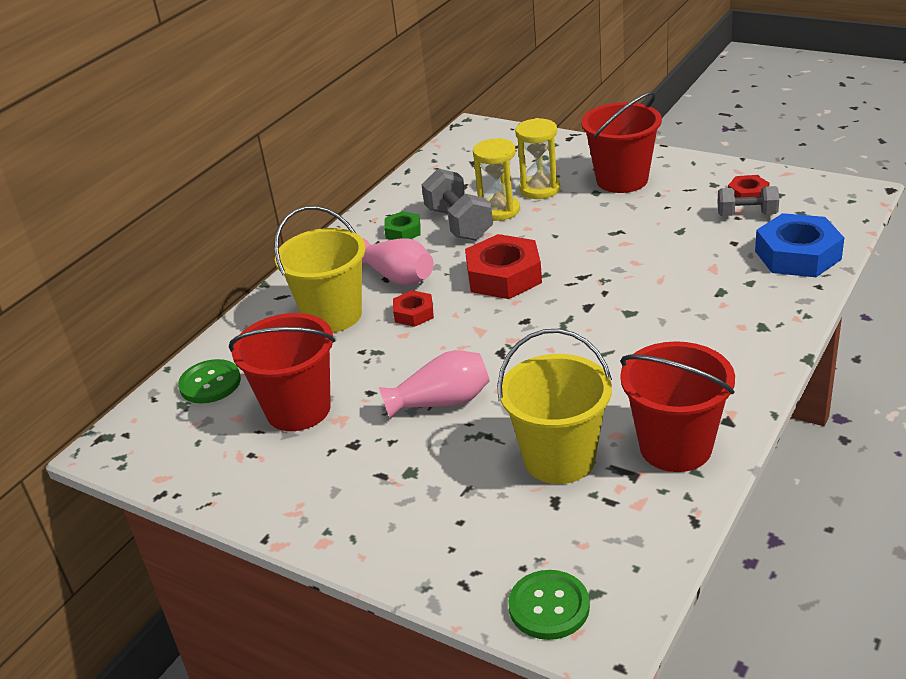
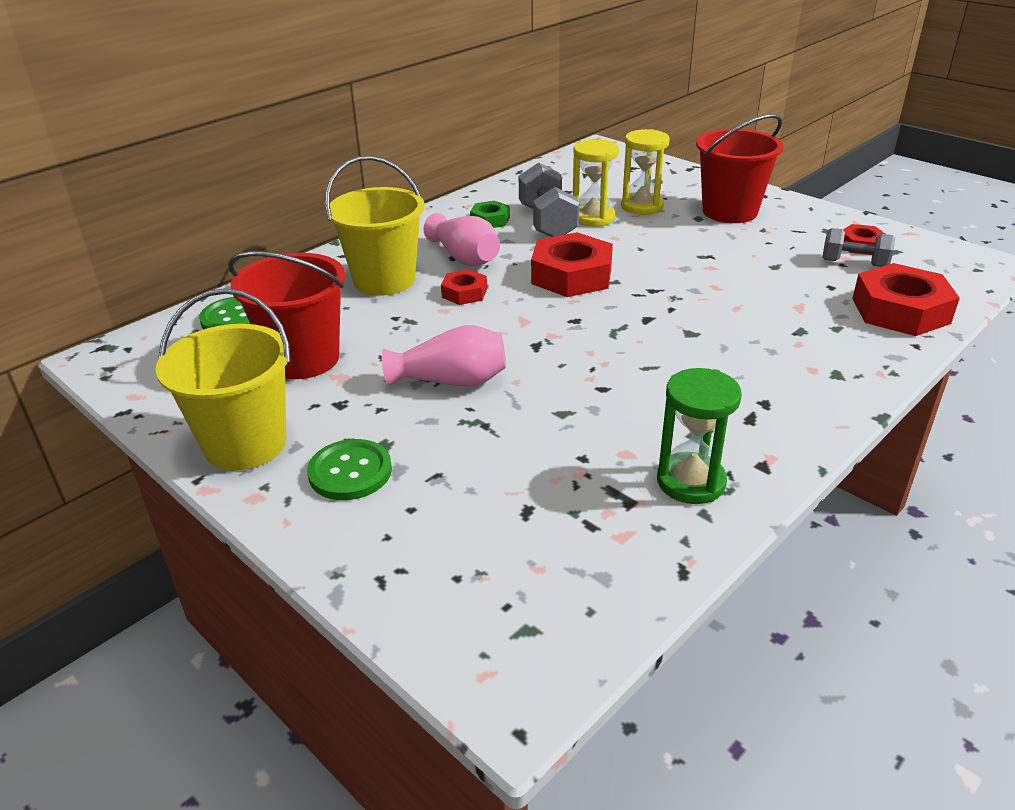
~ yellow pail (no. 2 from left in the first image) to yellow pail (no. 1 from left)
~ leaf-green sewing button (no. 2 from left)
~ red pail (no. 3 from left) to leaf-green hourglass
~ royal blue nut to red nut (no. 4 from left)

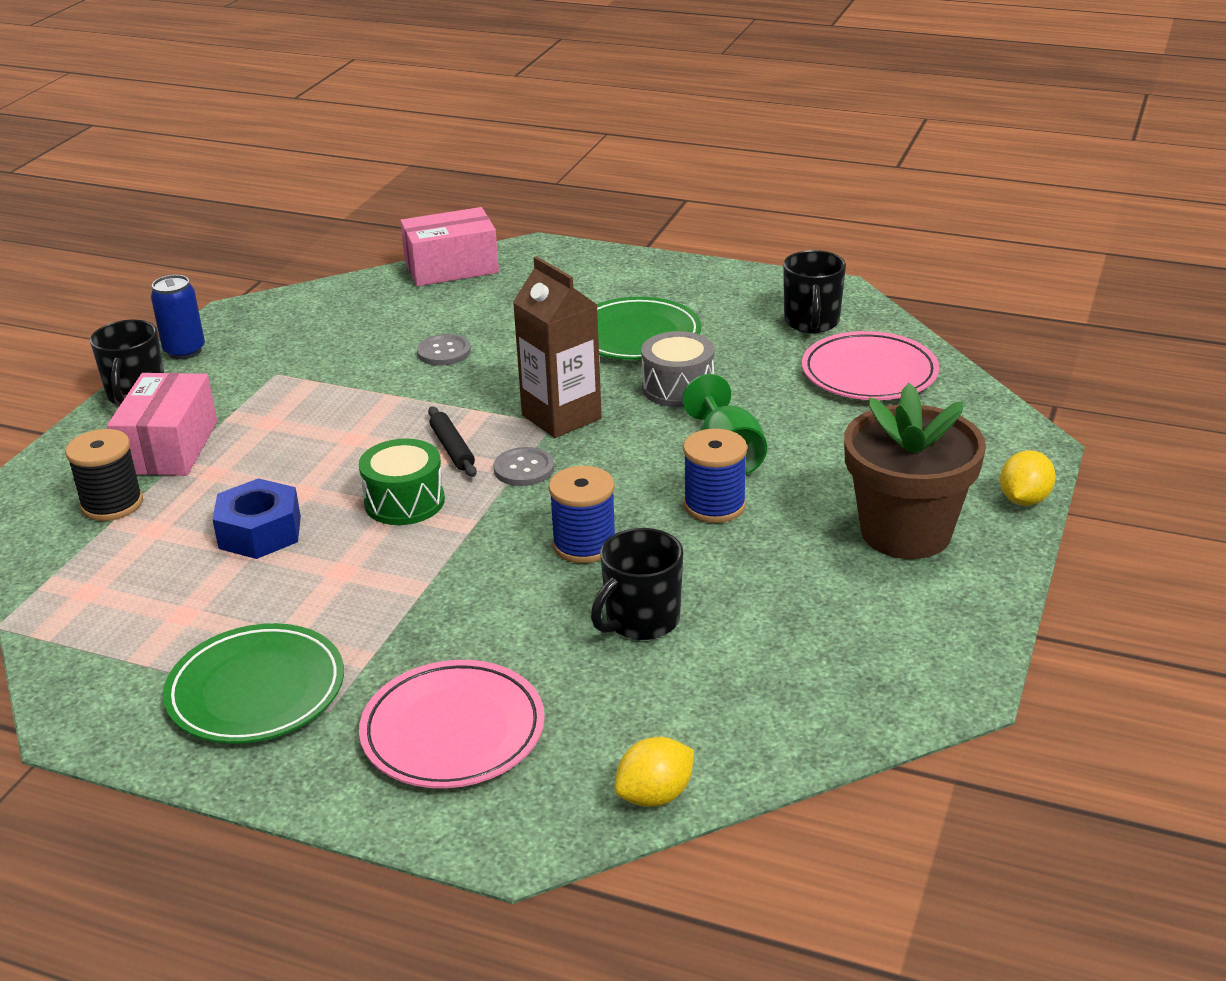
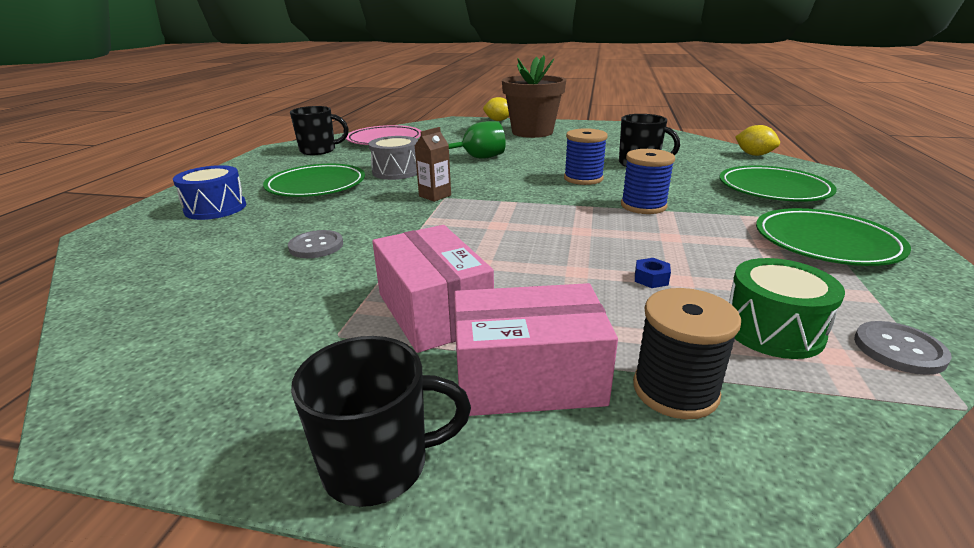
+ royal blue drum
~ rose-pink parcel (no. 2 from left in the first image) to rose-pink parcel (no. 1 from left)
~ dark brown juice carton x0.54
~ royal blue reel of thread (no. 2 from left)
~ royal blue nut x0.44
~ rose-pink dinner plate (no. 1 from left) to leaf-green dinner plate (no. 2 from left)
~ leaf-green drum
~ grey sewing button (no. 2 from left)
- royal blue can
- ebony rolling pin

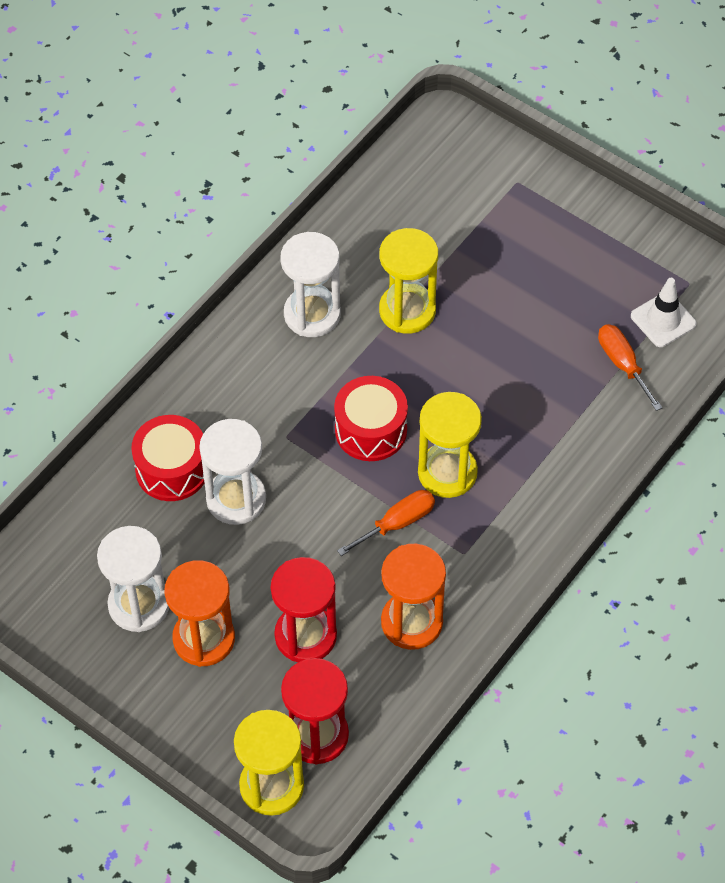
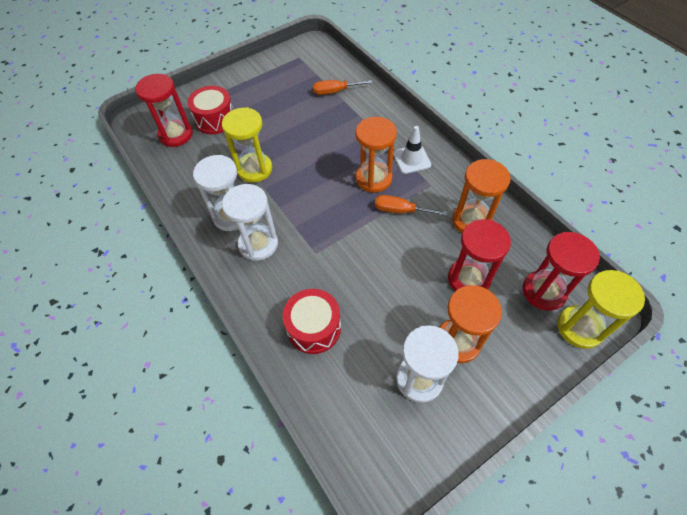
+ red hourglass (no. 1 from left)
~ red drum (no. 2 from left in the first image) to red drum (no. 1 from left)
~ snow-white hourglass (no. 2 from left)
~ yellow hourglass (no. 3 from left) to bright orange hourglass (no. 1 from left)
~ bright orange hand screwdriver (no. 1 from left in the first image) 60 degrees counterclockwise
~ snow-white traffic cone

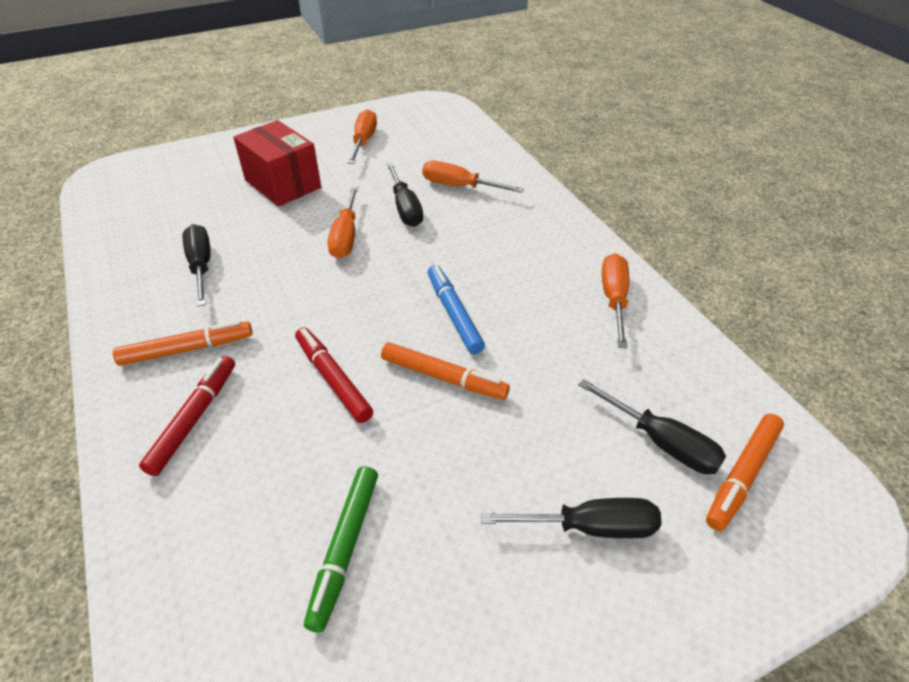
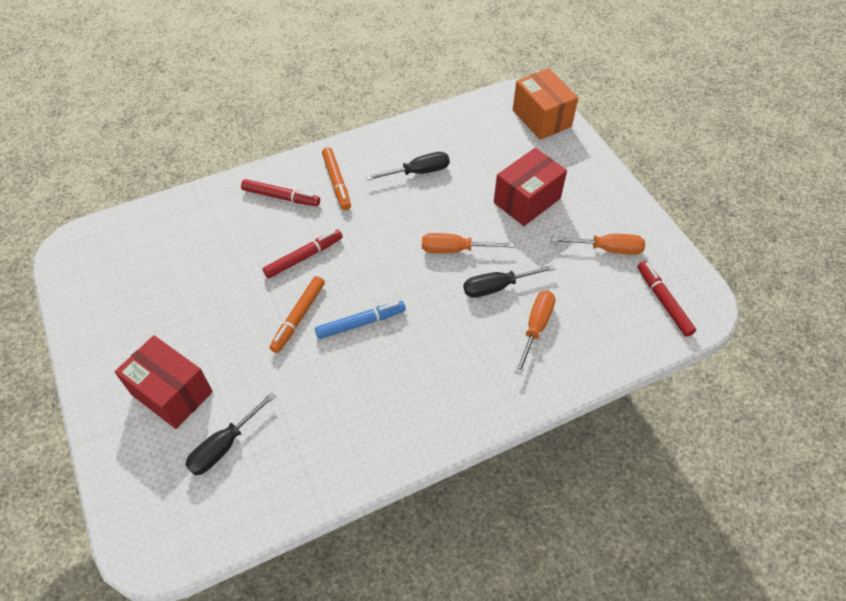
~ ebony hand screwdriver (no. 3 from left) to red parcel (no. 1 from left)
+ bright orange parcel
+ red marker (no. 3 from left)
- leaf-green marker
- bright orange hand screwdriver (no. 4 from left)
- bright orange marker (no. 3 from left)

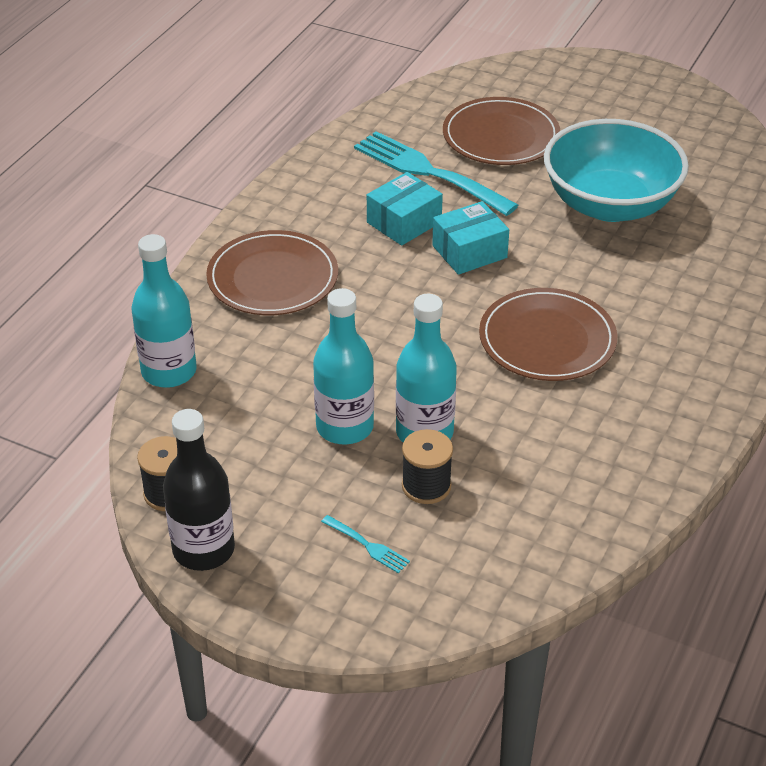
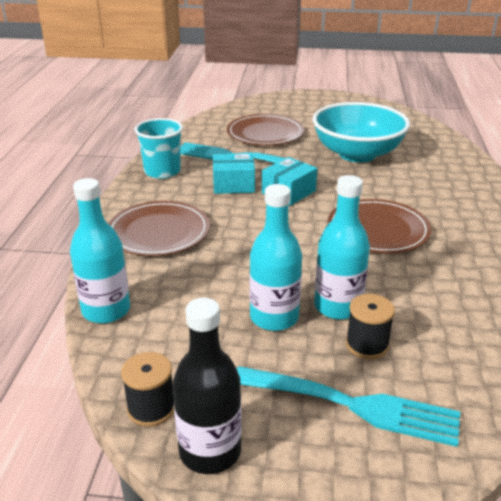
+ aqua cup
~ aqua parcel (no. 1 from left) 60 degrees clockwise
~ aqua fork (no. 1 from left in the first image) x2.40

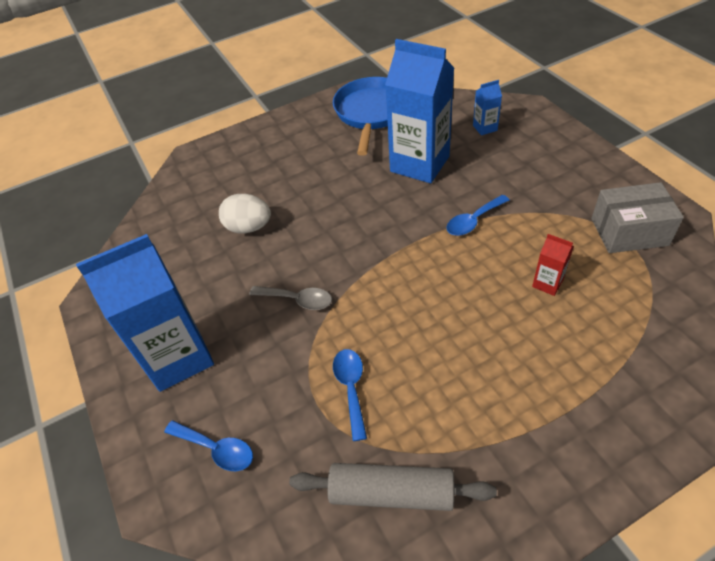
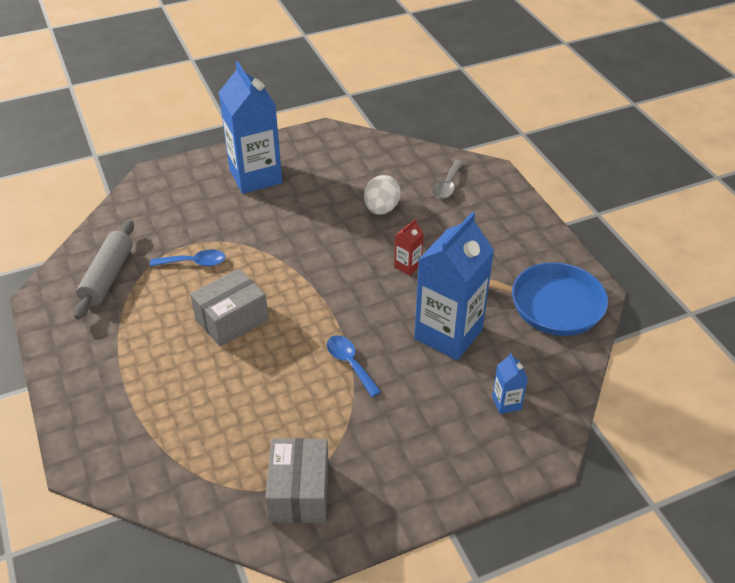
+ grey parcel (no. 1 from left)
~ red juice carton
~ grey tablespoon
- royal blue tablespoon (no. 1 from left)

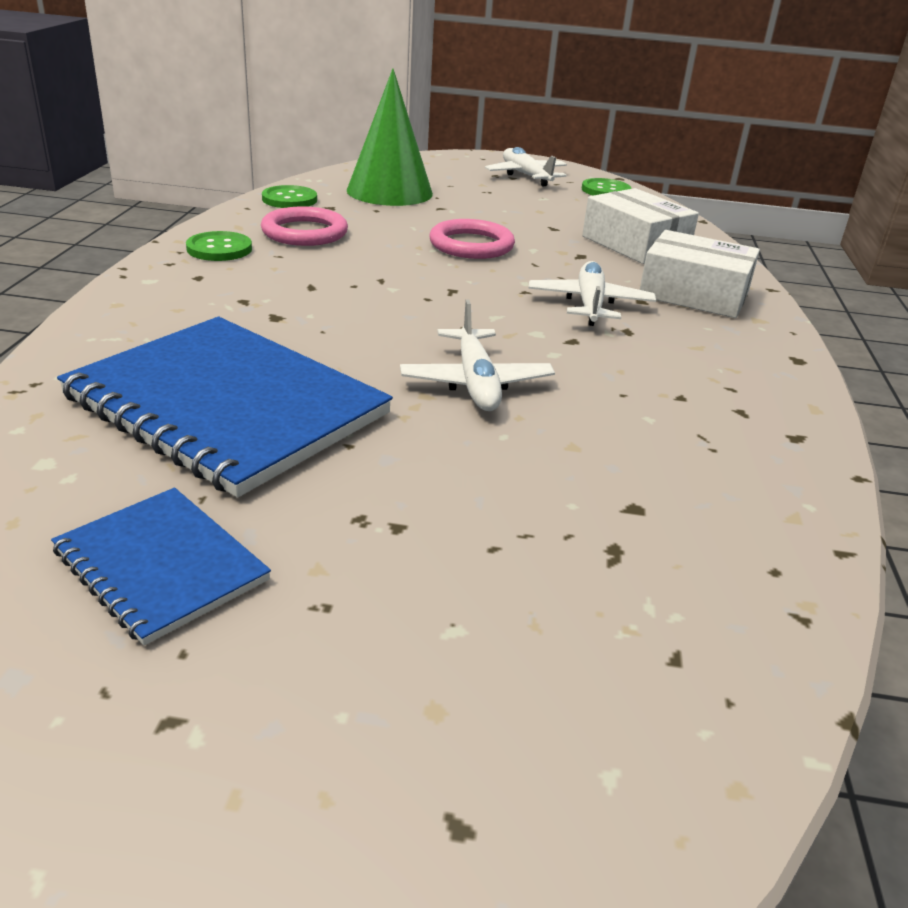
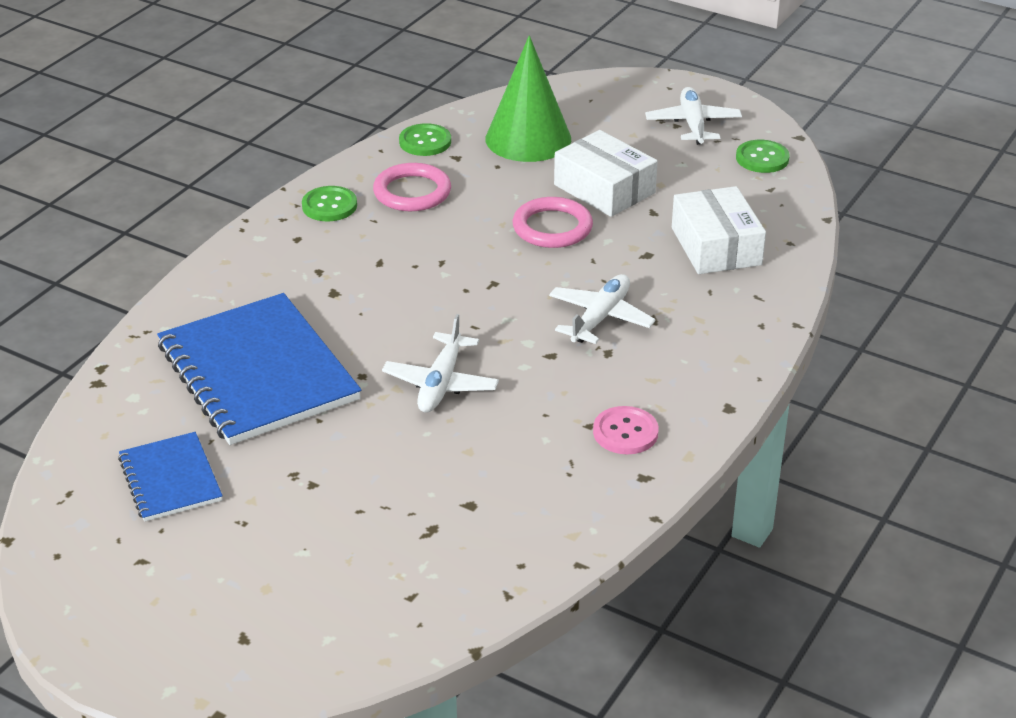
~ snow-white parcel (no. 2 from left in the first image) to snow-white parcel (no. 1 from left)
+ rose-pink sewing button

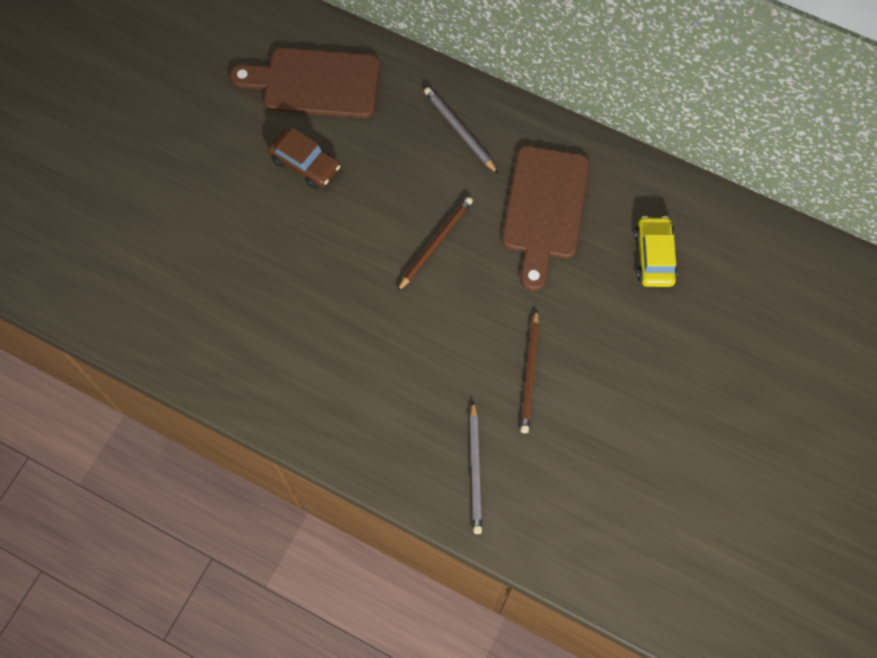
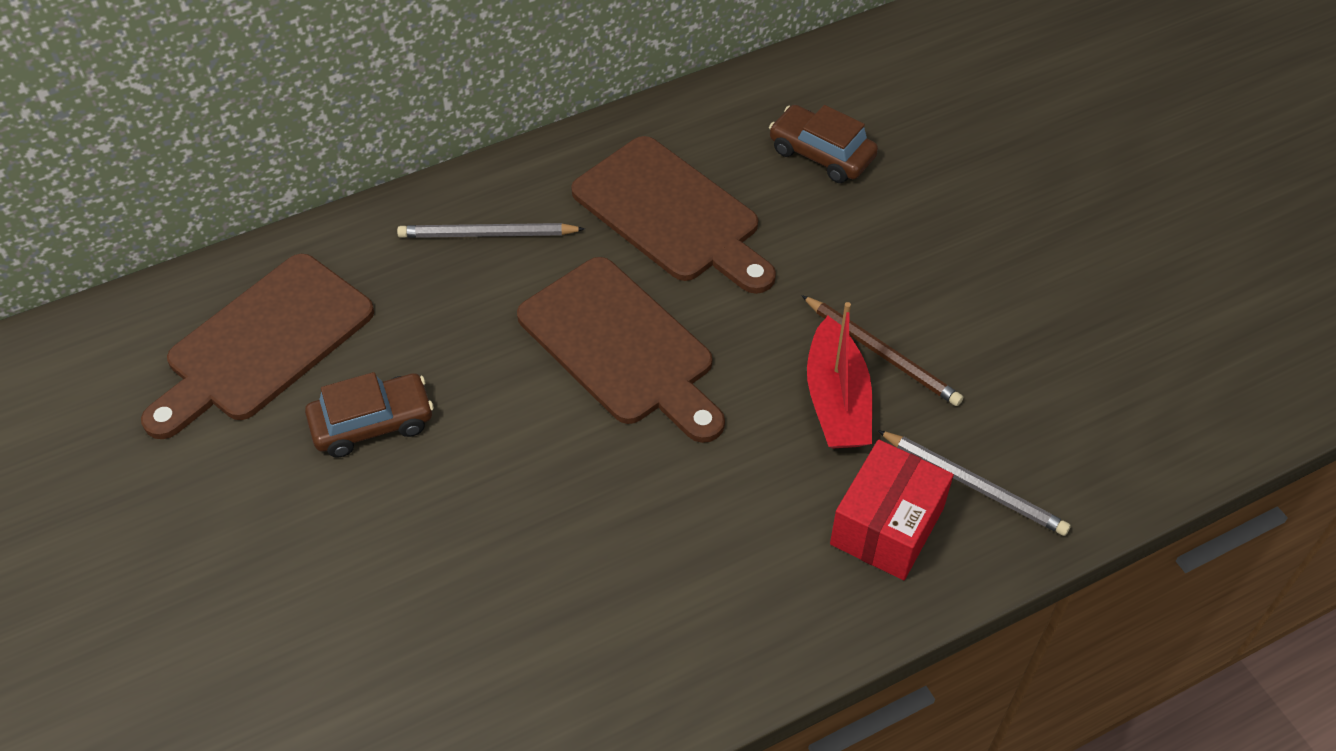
~ dark brown wooden pencil (no. 1 from left) to dark brown cutting board (no. 2 from left)
~ yellow automobile to dark brown automobile (no. 2 from left)
+ red sailboat
+ red parcel

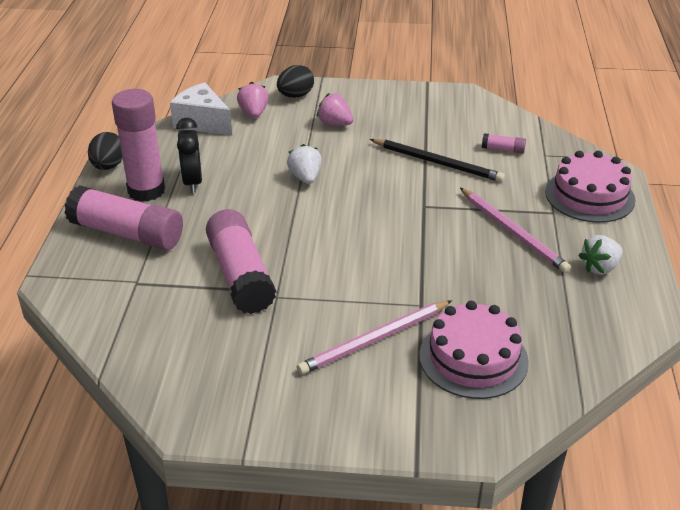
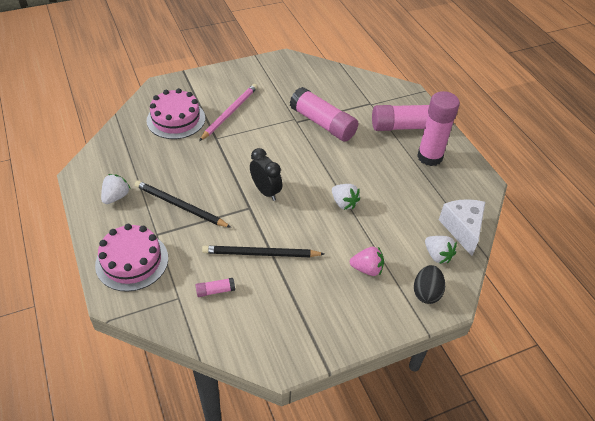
~ rose-pink wooden pencil (no. 2 from left) to ebony wooden pencil (no. 1 from left)
~ ebony alarm clock
~ rose-pink strawberry (no. 1 from left) to snow-white strawberry (no. 3 from left)
~ snow-white cheese wedge 105 degrees counterclockwise
- ebony egg shape (no. 1 from left)

